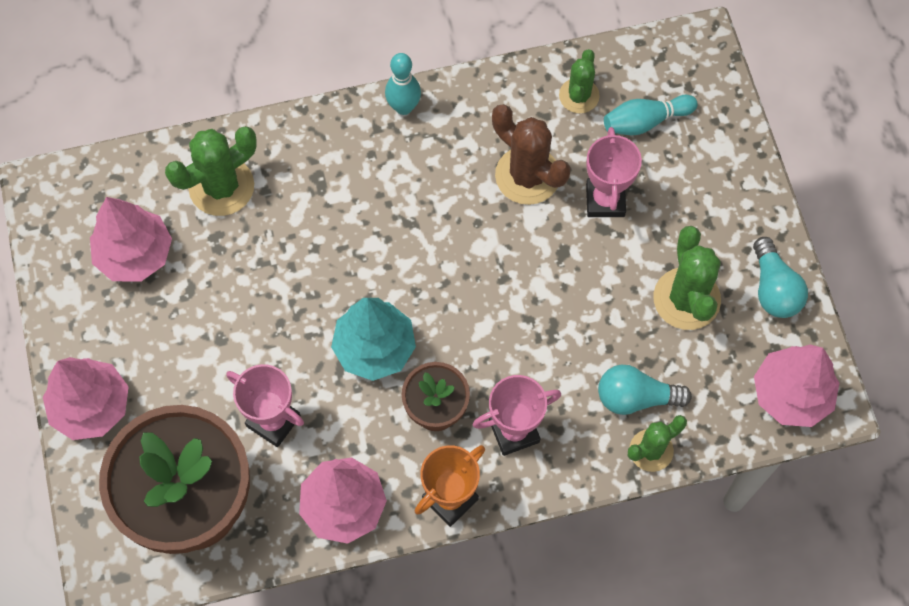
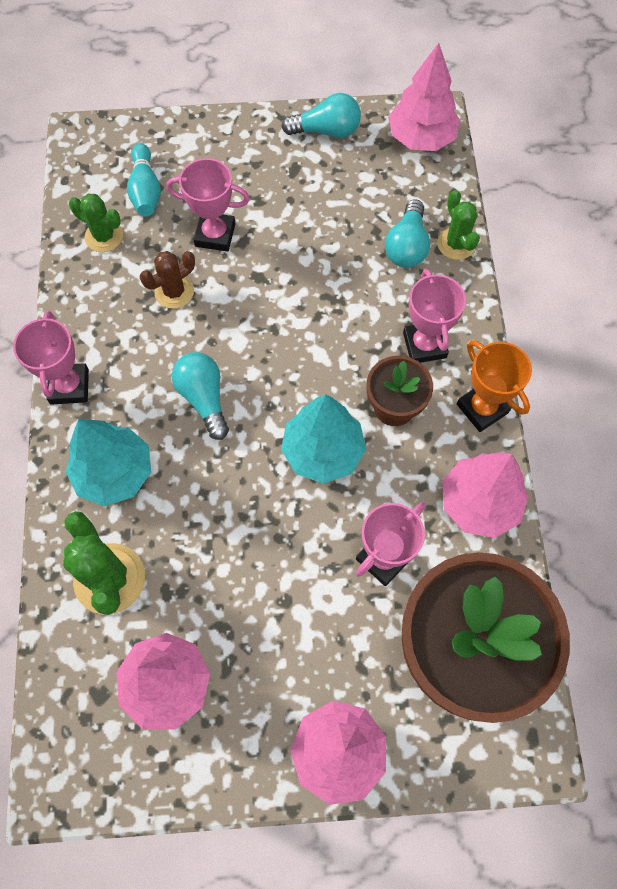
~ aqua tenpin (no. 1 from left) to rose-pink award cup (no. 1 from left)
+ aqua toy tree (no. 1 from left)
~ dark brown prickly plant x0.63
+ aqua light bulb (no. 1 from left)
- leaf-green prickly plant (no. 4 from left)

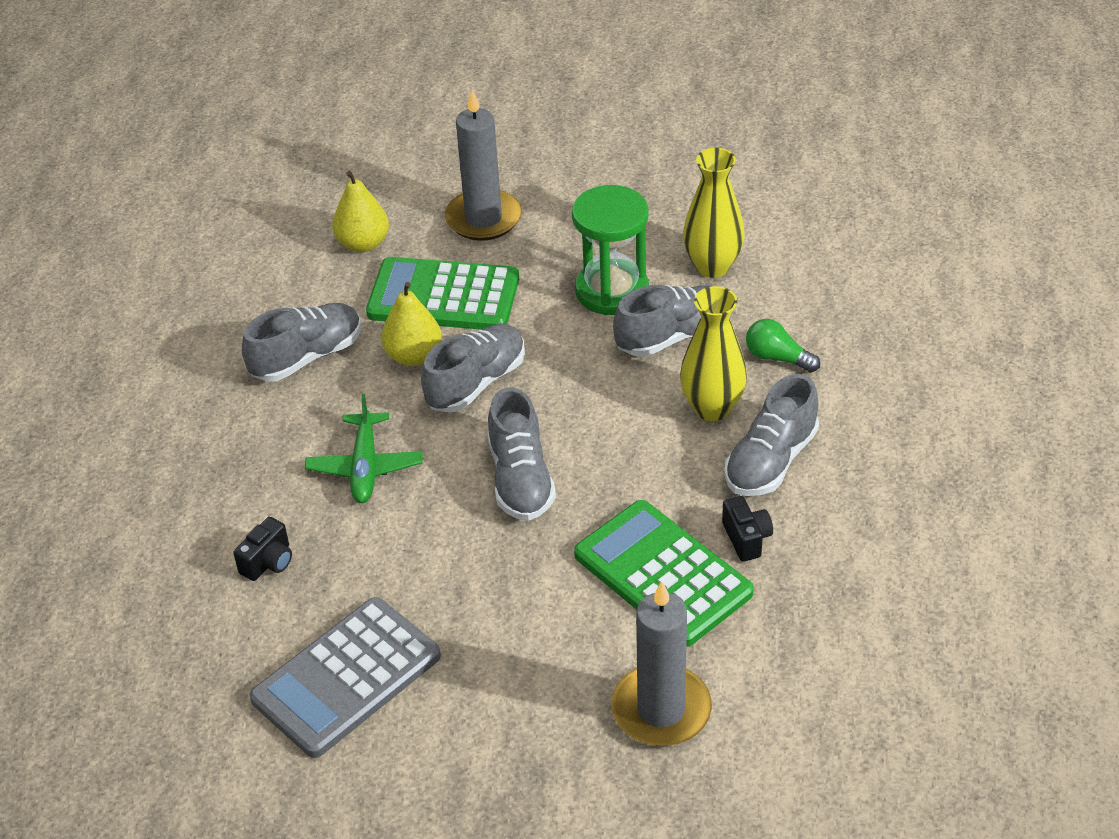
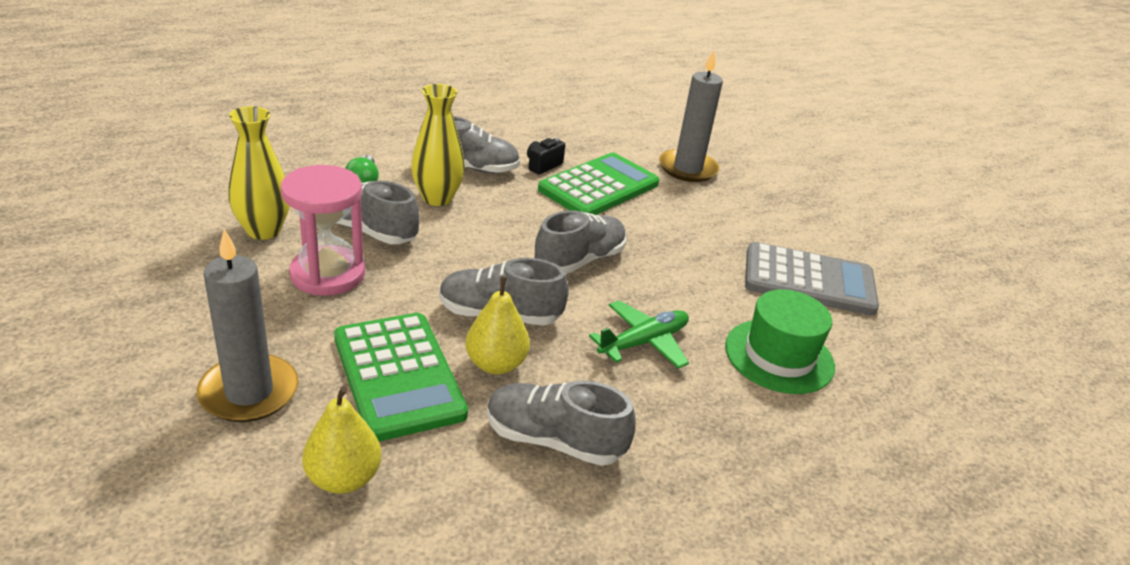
~ leaf-green hourglass to rose-pink hourglass
~ leaf-green pocket calculator (no. 2 from left) 150 degrees counterclockwise
~ ebony photo camera (no. 1 from left) to leaf-green hat

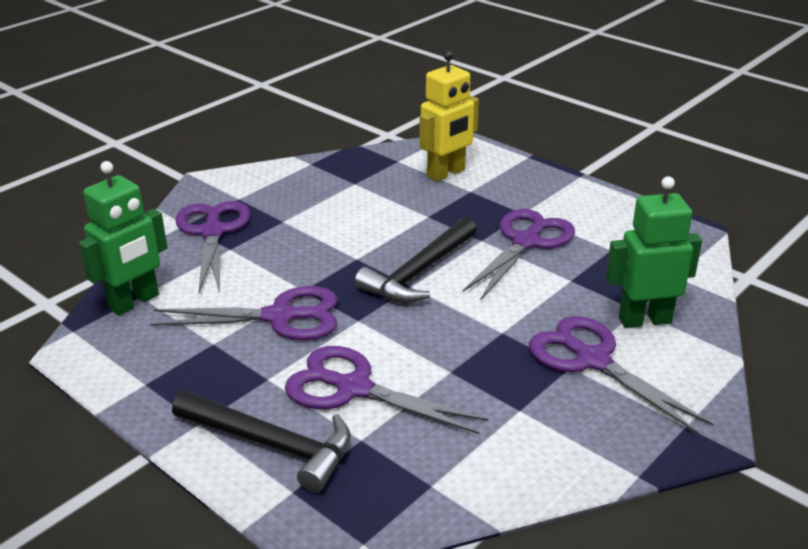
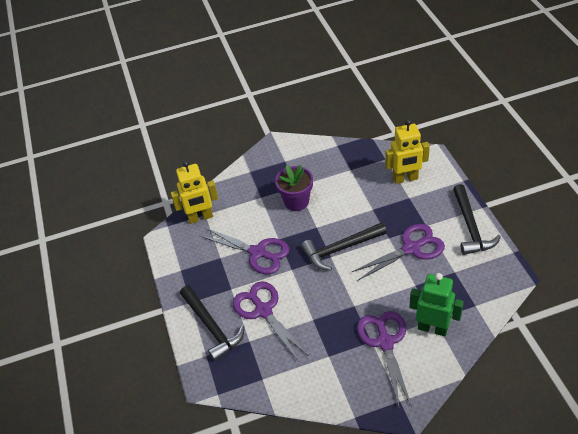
~ leaf-green robot figure (no. 1 from left) to yellow robot figure (no. 1 from left)
+ purple flower pot
+ ebony carpenter's hammer (no. 3 from left)
- purple scissors (no. 1 from left)

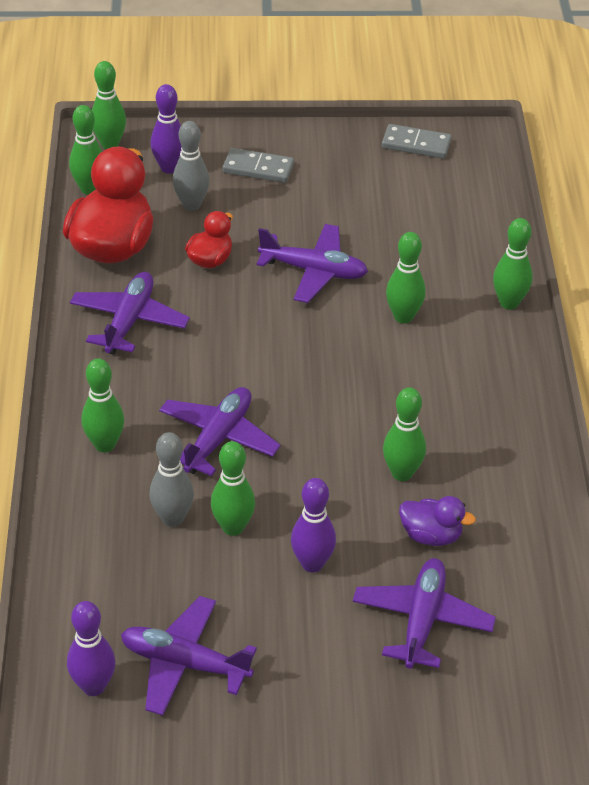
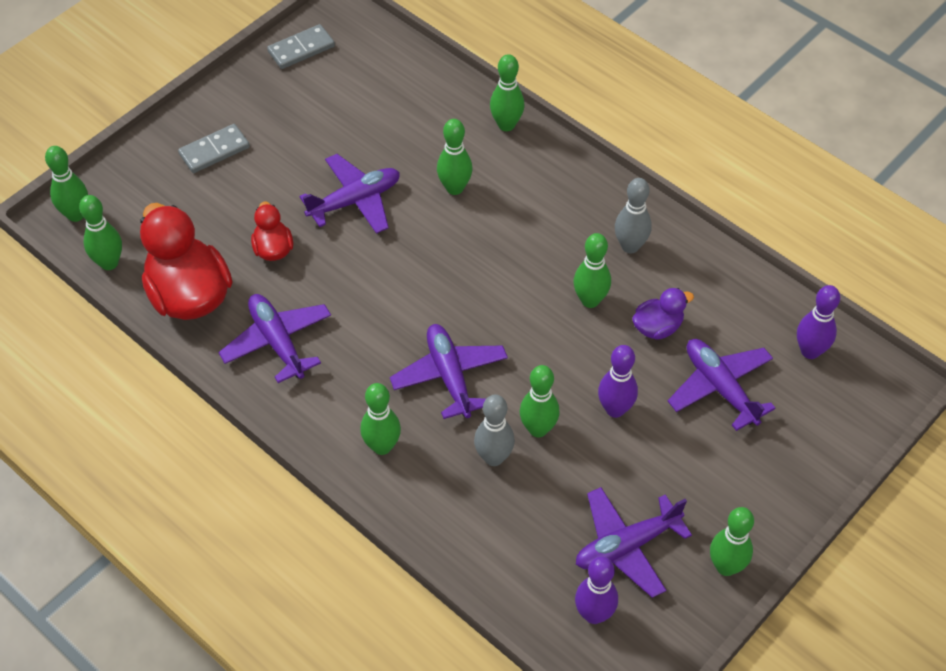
~ grey tenpin (no. 2 from left)
+ leaf-green tenpin (no. 8 from left)
~ purple tenpin (no. 2 from left in the first image) to purple tenpin (no. 3 from left)

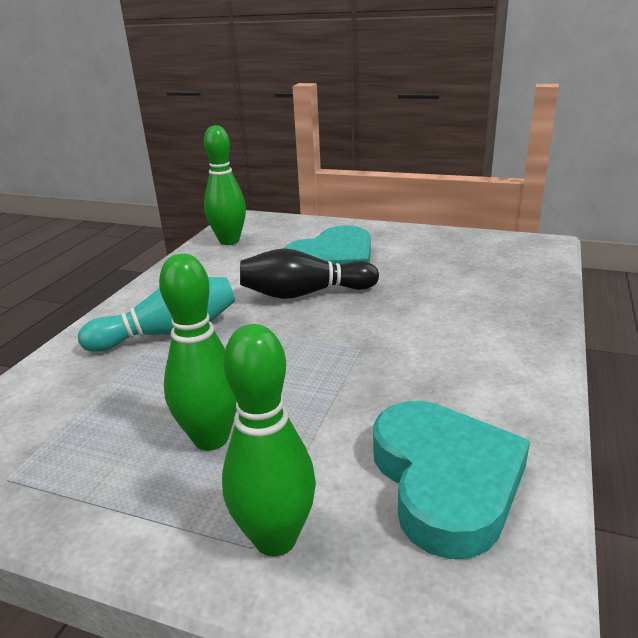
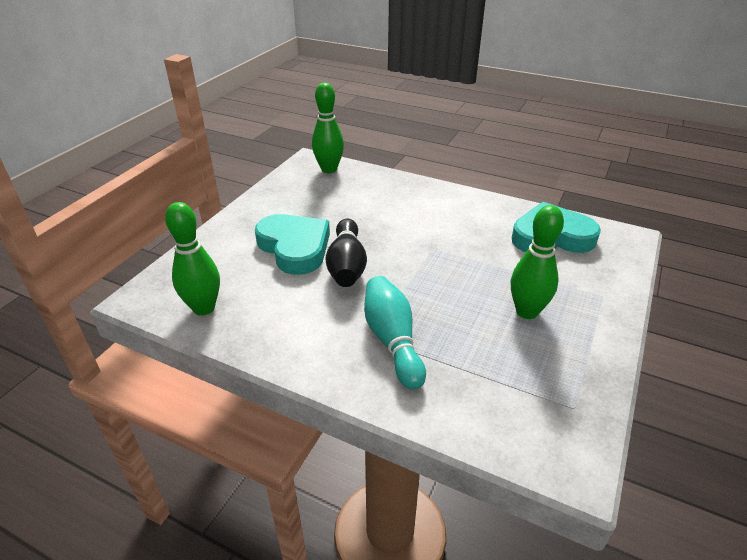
~ leaf-green tenpin (no. 3 from left in the first image) to leaf-green tenpin (no. 2 from left)

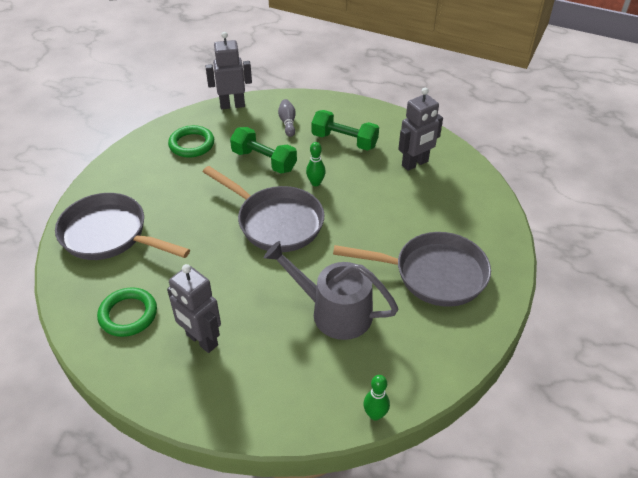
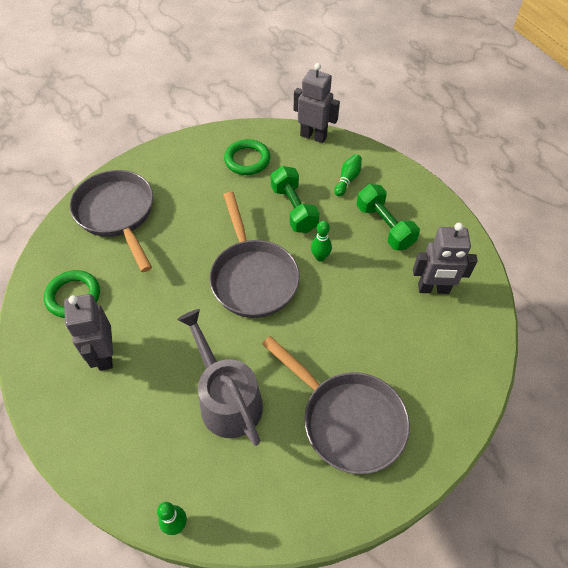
~ grey tenpin to leaf-green tenpin (no. 3 from left)

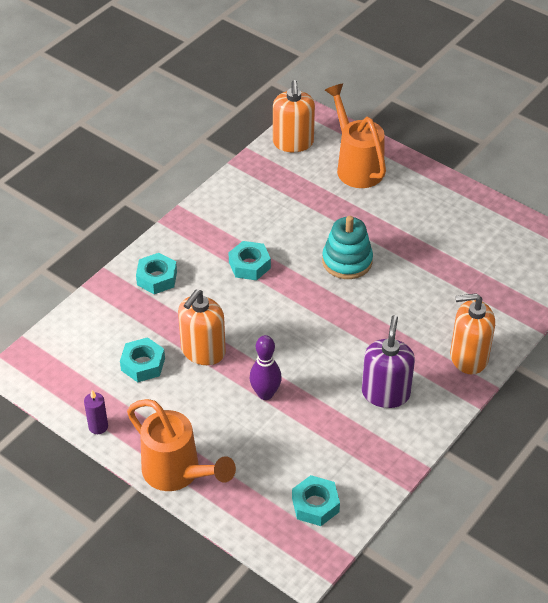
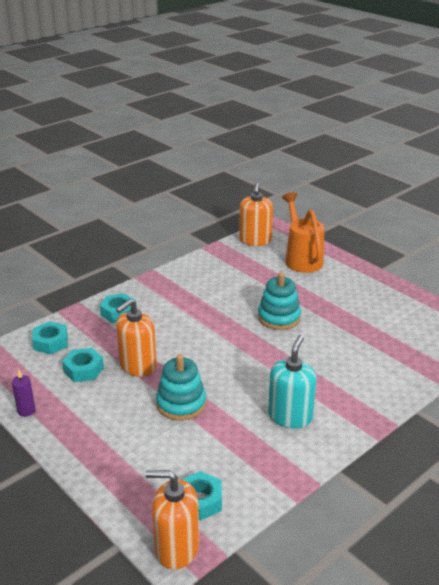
~ aqua nut (no. 3 from left in the first image) to aqua nut (no. 1 from left)
~ bright orange soap dispenser (no. 3 from left in the first image) to bright orange soap dispenser (no. 2 from left)
~ purple tenpin to aqua ring stacker (no. 1 from left)
~ purple soap dispenser to aqua soap dispenser
- bright orange watering can (no. 1 from left)

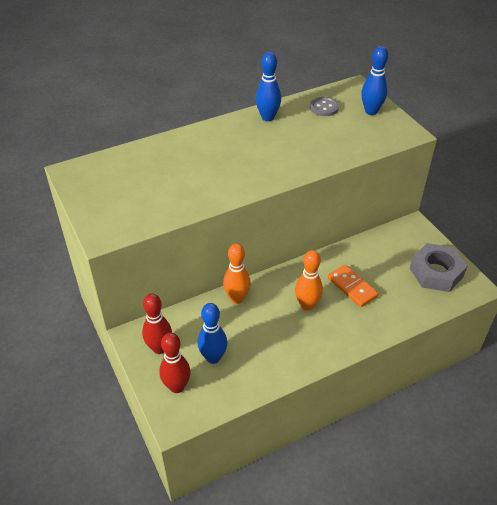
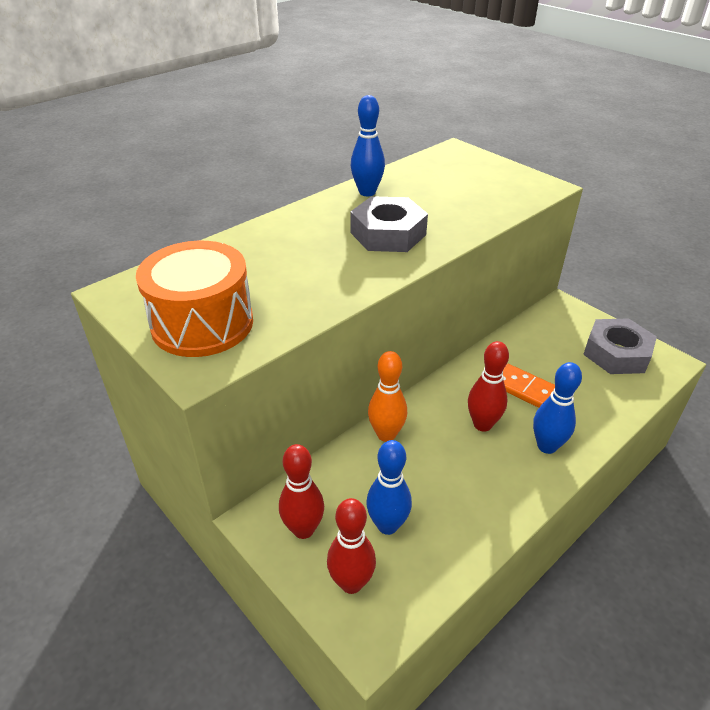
+ bright orange drum
+ grey nut (no. 1 from left)
~ bright orange tenpin (no. 2 from left) to red tenpin (no. 3 from left)
~ royal blue tenpin (no. 3 from left)
- grey sewing button

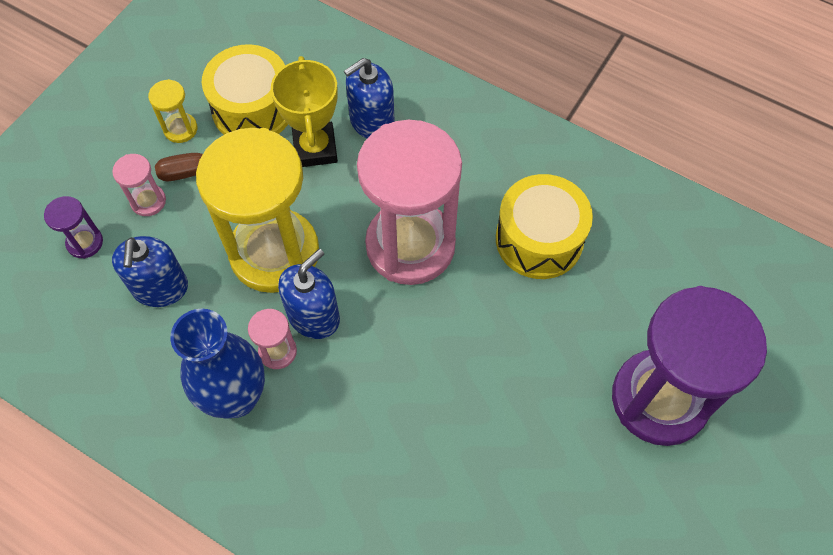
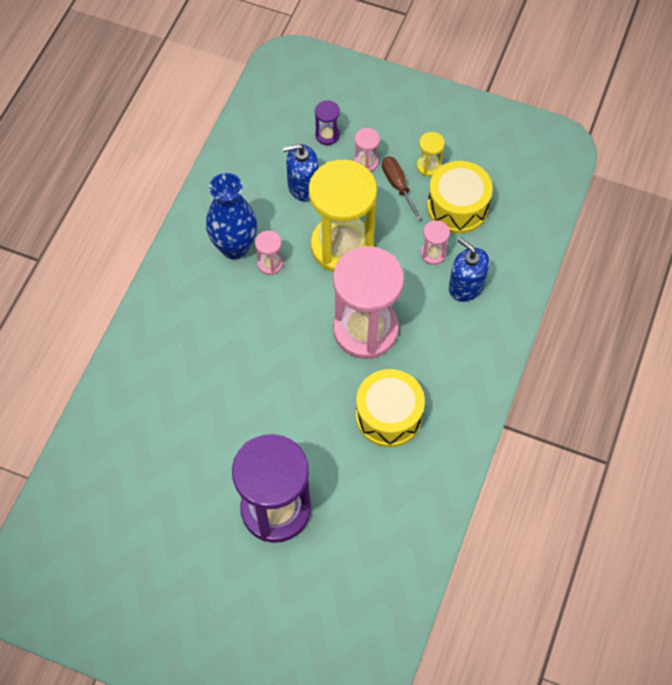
~ yellow award cup to rose-pink hourglass (no. 4 from left)
- royal blue soap dispenser (no. 2 from left)

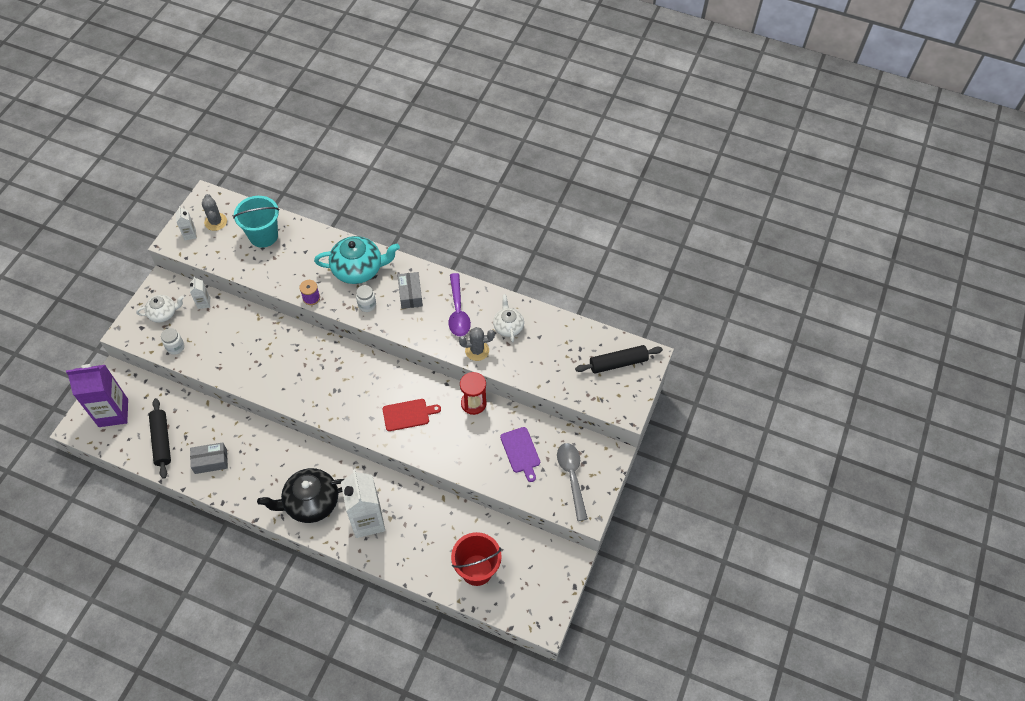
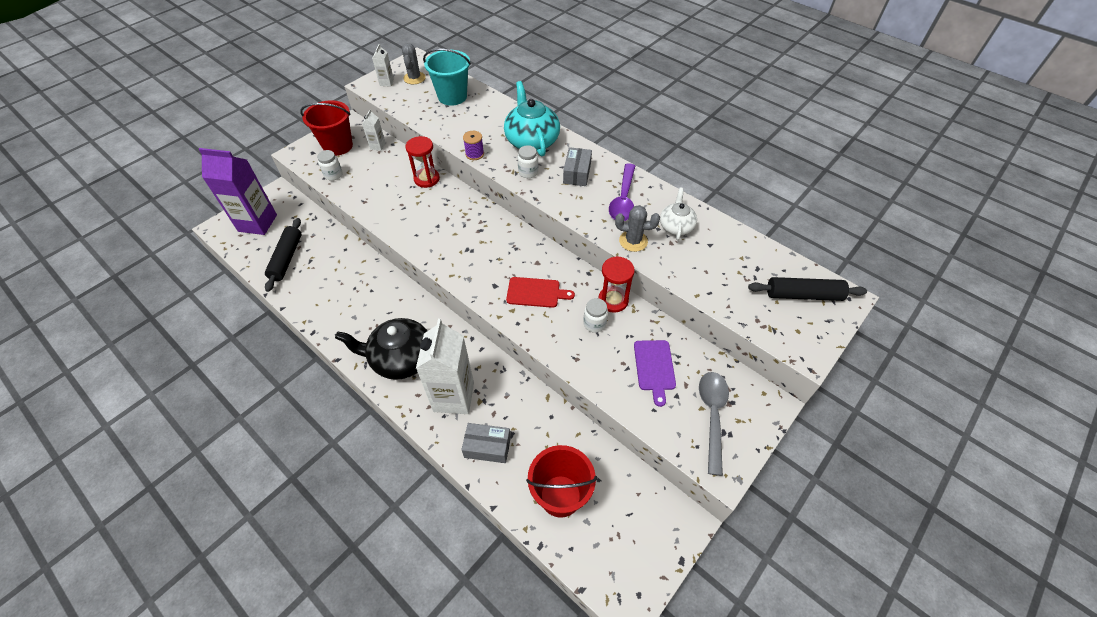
~ snow-white china teapot (no. 1 from left) to red pail (no. 1 from left)
+ red hourglass (no. 1 from left)
~ grey parcel (no. 1 from left)
~ aqua china teapot 120 degrees counterclockwise
+ snow-white jar (no. 3 from left)

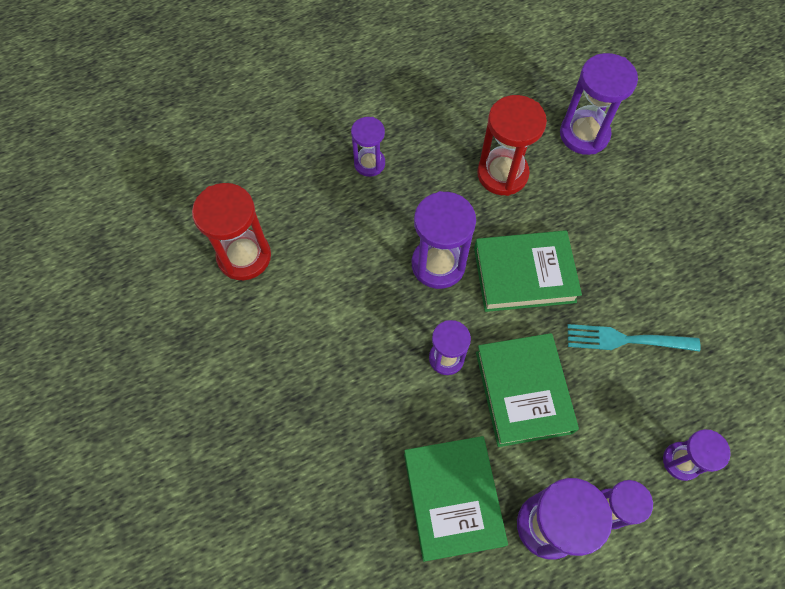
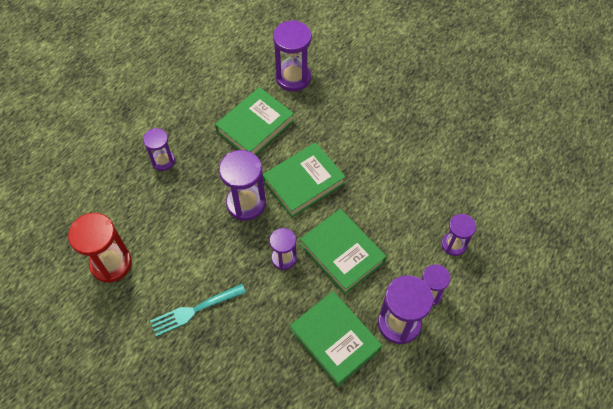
~ aqua fork
~ red hourglass (no. 2 from left) to leaf-green hardcover (no. 1 from left)

